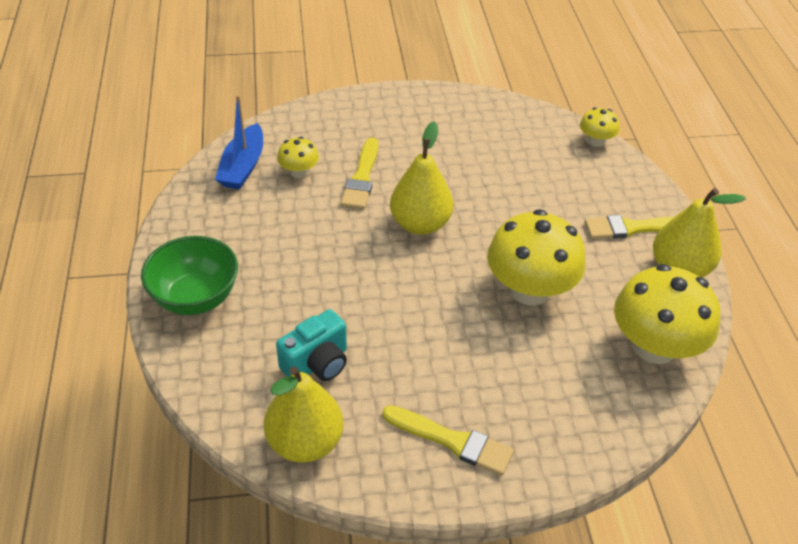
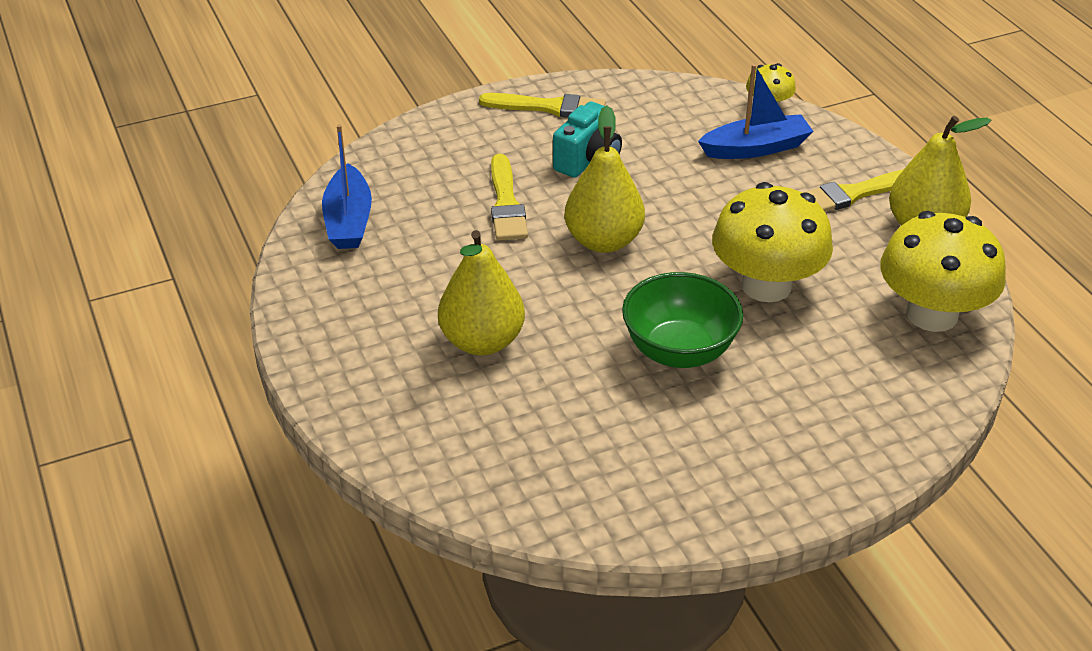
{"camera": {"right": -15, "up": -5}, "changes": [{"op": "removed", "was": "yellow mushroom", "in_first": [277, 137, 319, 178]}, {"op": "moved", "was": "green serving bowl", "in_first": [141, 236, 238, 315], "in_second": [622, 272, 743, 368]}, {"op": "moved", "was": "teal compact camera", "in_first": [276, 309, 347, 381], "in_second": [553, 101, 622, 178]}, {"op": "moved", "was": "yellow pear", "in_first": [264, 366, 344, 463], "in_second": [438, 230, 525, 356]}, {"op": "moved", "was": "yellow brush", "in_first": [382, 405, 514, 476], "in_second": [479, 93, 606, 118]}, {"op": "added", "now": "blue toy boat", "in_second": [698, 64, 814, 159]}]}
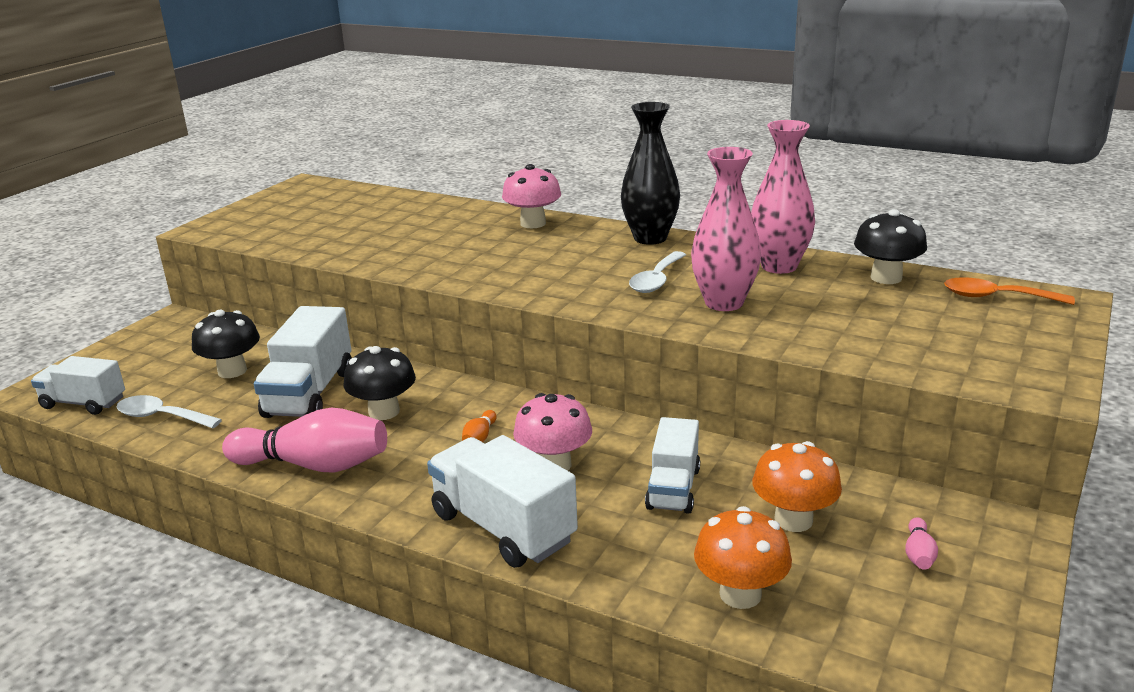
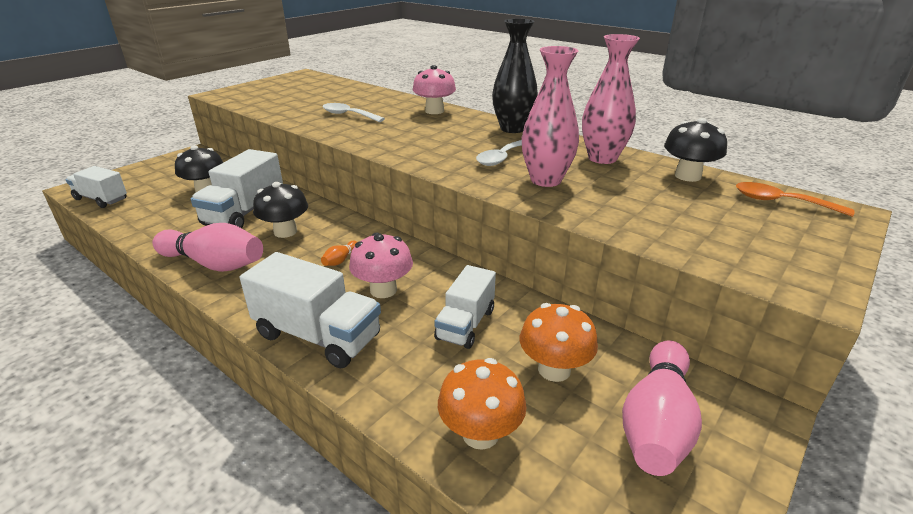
{"camera": {"right": 10, "up": 5}, "changes": [{"op": "moved", "was": "white tablespoon", "in_first": [116, 395, 222, 428], "in_second": [323, 103, 385, 122]}, {"op": "turned", "was": "white toy truck", "in_first": [427, 435, 578, 568], "in_second": [240, 252, 381, 368], "clockwise": 150}, {"op": "resized", "was": "pink tenpin", "in_first": [905, 517, 938, 570], "in_second": [622, 340, 702, 476], "ratio": 2.46}]}
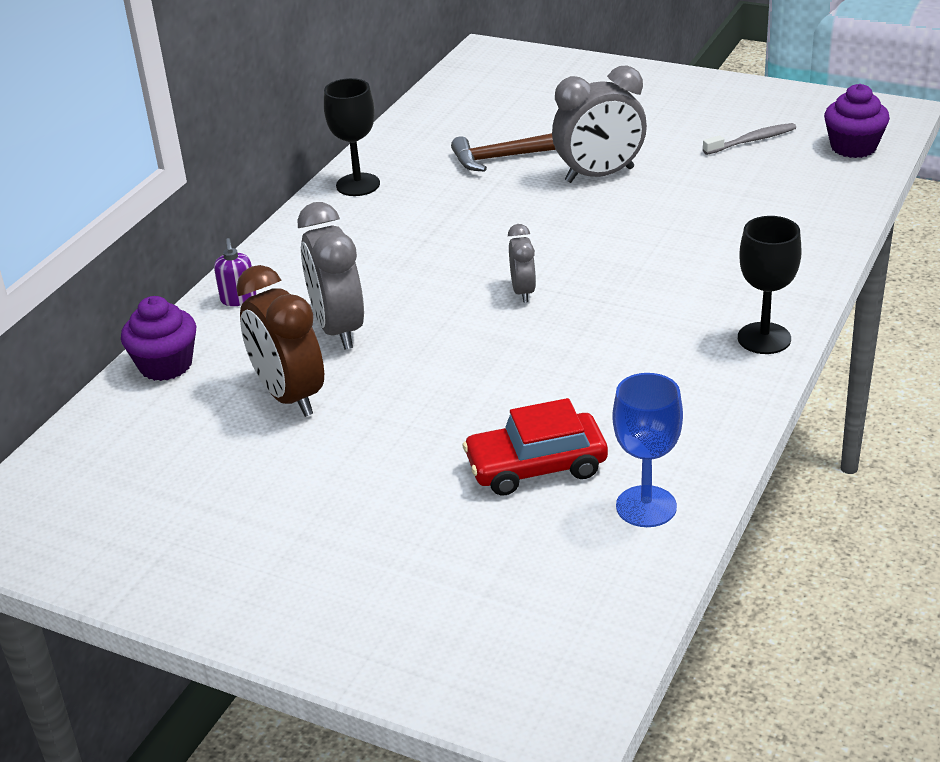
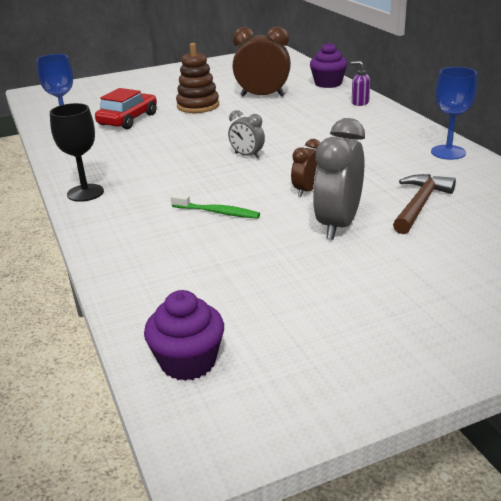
{"camera": {"right": 130, "up": -5}, "changes": [{"op": "recoloured", "was": "ebony goblet", "now": "blue goblet", "in_first": [324, 78, 380, 196], "in_second": [431, 67, 477, 160]}, {"op": "removed", "was": "ash-grey toothbrush", "in_first": [703, 123, 796, 155]}, {"op": "removed", "was": "ash-grey bedside clock", "in_first": [298, 202, 364, 350]}, {"op": "added", "now": "brown stacking toy", "in_second": [176, 43, 219, 113]}, {"op": "added", "now": "brown bedside clock", "in_second": [291, 139, 320, 197]}, {"op": "added", "now": "green toothbrush", "in_second": [171, 194, 260, 219]}]}
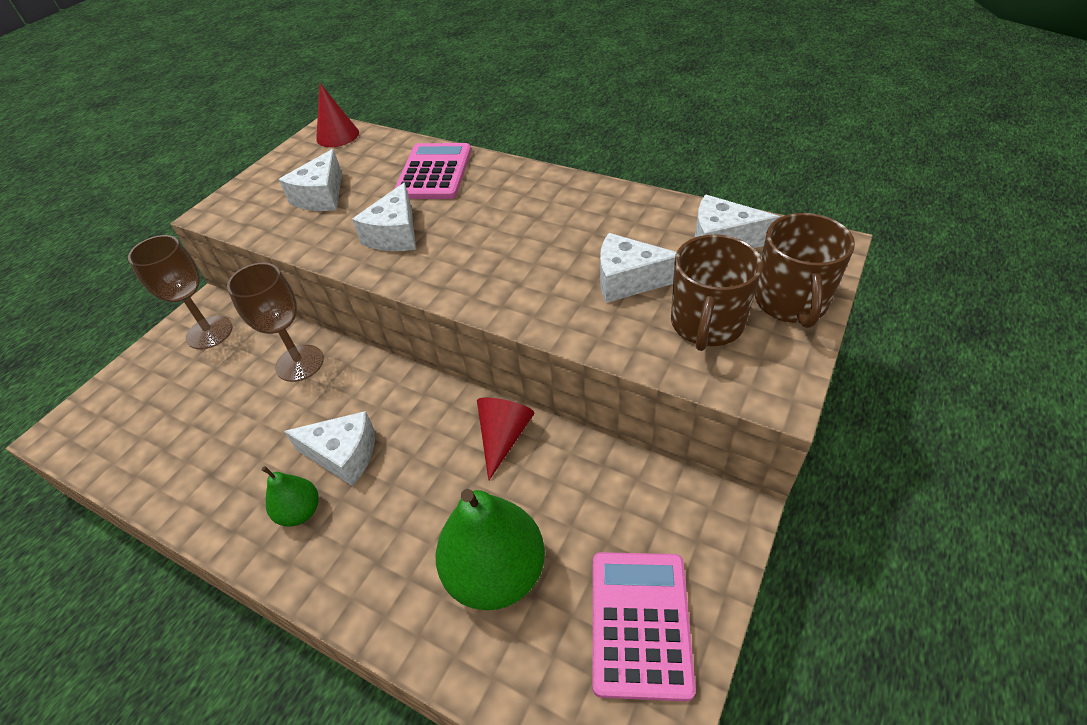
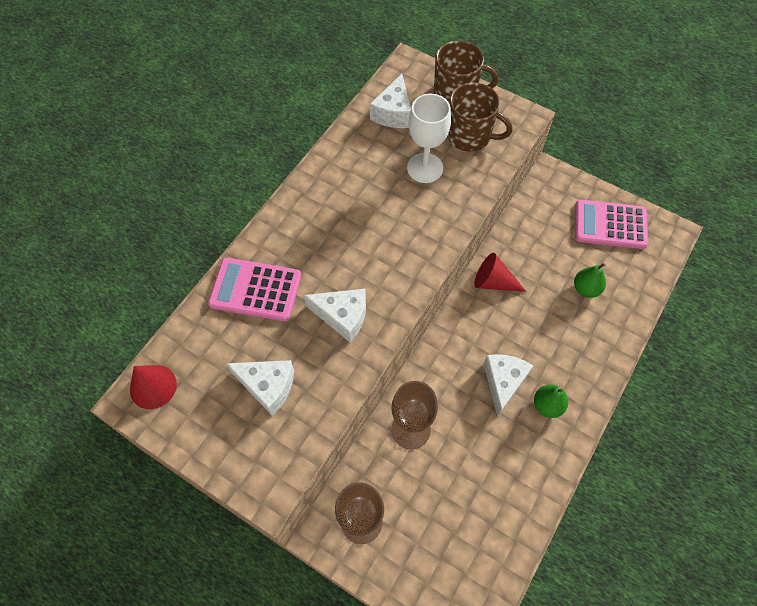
{"camera": {"right": -90, "up": 15}, "changes": [{"op": "replaced", "was": "white piece of cheese", "now": "white goblet", "in_first": [600, 233, 677, 303], "in_second": [407, 94, 451, 183]}, {"op": "resized", "was": "green pear", "in_first": [436, 489, 545, 610], "in_second": [574, 263, 606, 298], "ratio": 0.52}]}
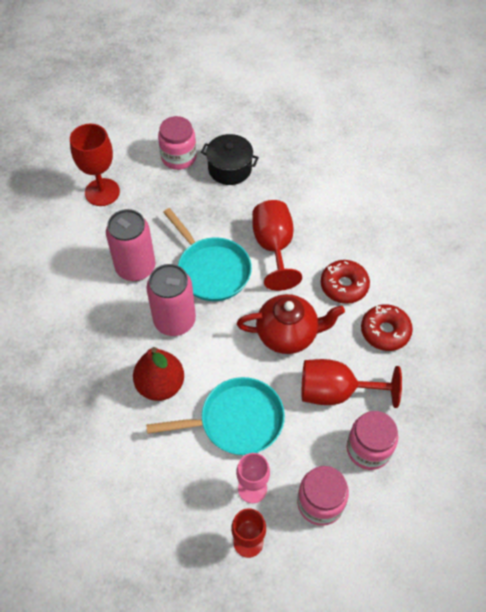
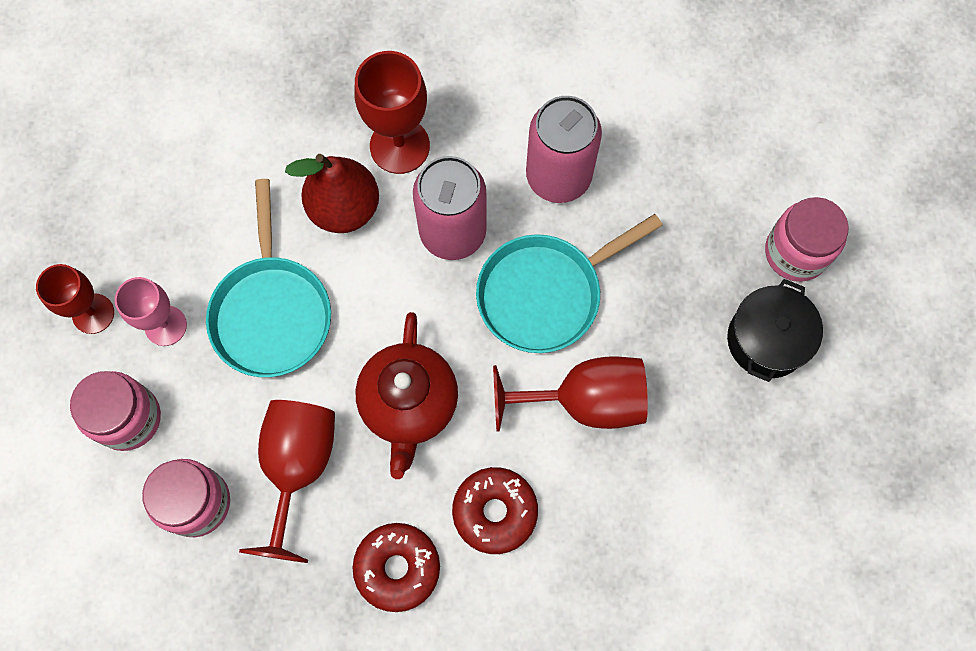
{"camera": {"right": 95, "up": 15}, "changes": [{"op": "moved", "was": "scarlet goblet", "in_first": [70, 124, 120, 206], "in_second": [355, 51, 430, 174]}]}
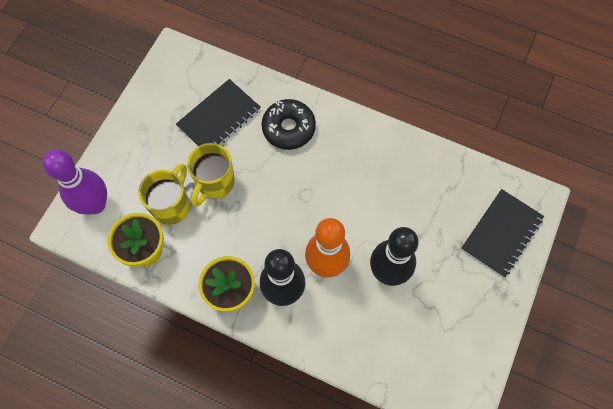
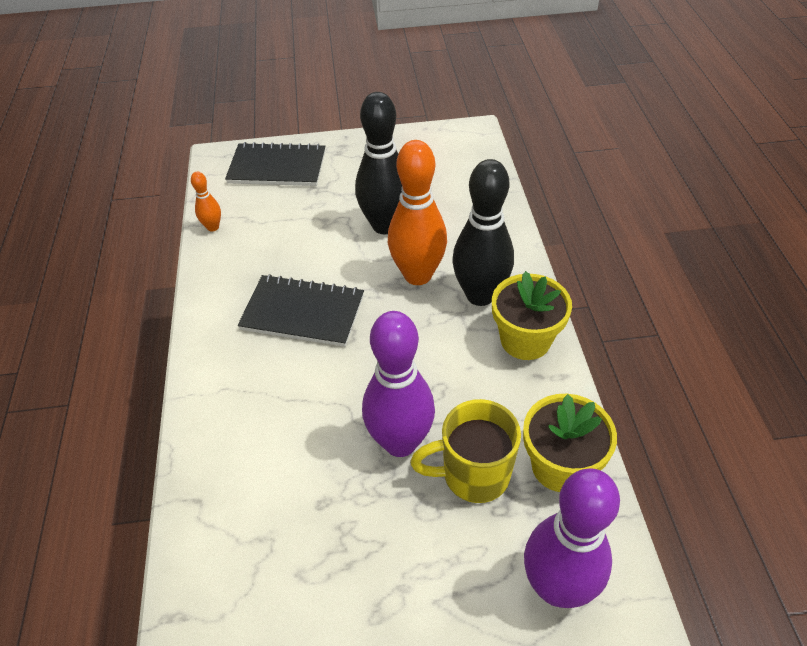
{"camera": {"right": -120, "up": -20}, "changes": [{"op": "moved", "was": "ebony notepad", "in_first": [176, 79, 261, 146], "in_second": [238, 274, 364, 347]}, {"op": "removed", "was": "ebony donut", "in_first": [262, 99, 316, 150]}, {"op": "replaced", "was": "yellow coffee mug", "now": "purple tenpin", "in_first": [187, 143, 235, 207], "in_second": [362, 311, 435, 457]}, {"op": "added", "now": "orange-coloured tenpin", "in_second": [191, 172, 221, 232]}]}
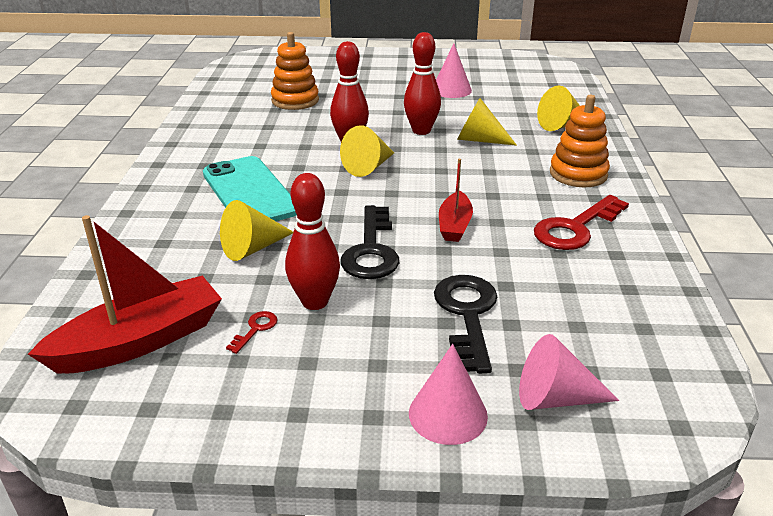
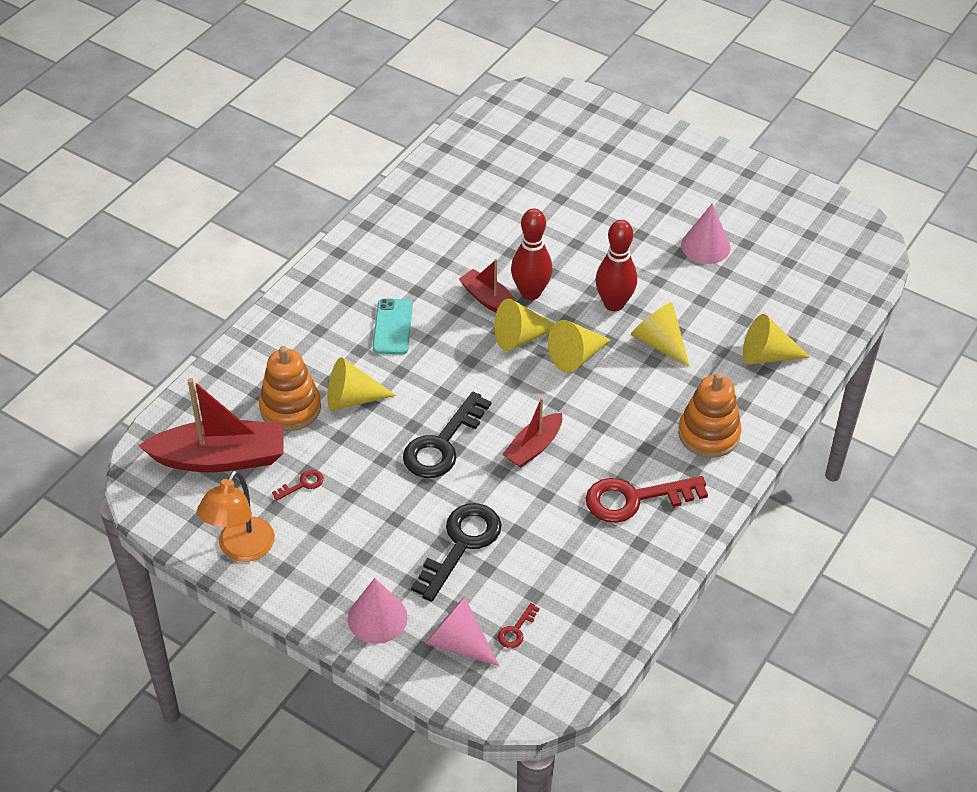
{"camera": {"right": 30, "up": 15}, "changes": [{"op": "moved", "was": "orange-coloured stacking toy", "in_first": [271, 32, 319, 110], "in_second": [259, 346, 321, 431]}, {"op": "resized", "was": "teal phone", "in_first": [203, 156, 297, 221], "in_second": [373, 299, 413, 355], "ratio": 0.57}, {"op": "removed", "was": "scarlet tenpin", "in_first": [285, 173, 340, 310]}, {"op": "added", "now": "scarlet toy boat", "in_second": [459, 259, 516, 313]}, {"op": "added", "now": "yellow cone shape", "in_second": [548, 320, 611, 373]}, {"op": "added", "now": "orange-coloured desk lamp", "in_second": [197, 470, 275, 562]}, {"op": "added", "now": "scarlet key", "in_second": [498, 603, 540, 648]}]}
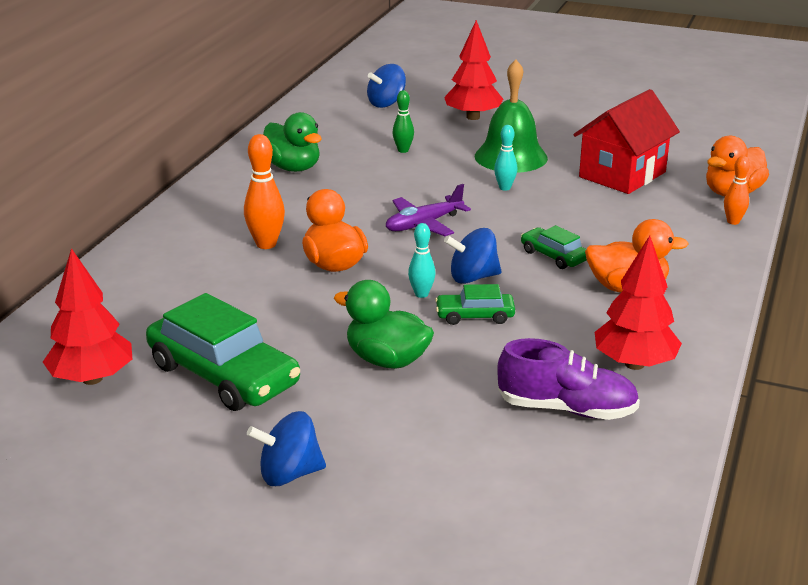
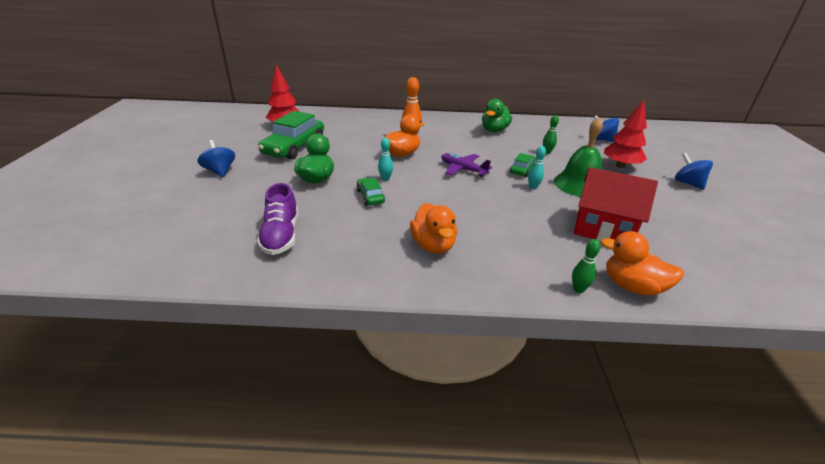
{"camera": {"right": 70, "up": 5}, "changes": [{"op": "recoloured", "was": "orange-coloured tenpin", "now": "green tenpin", "in_first": [724, 156, 750, 225], "in_second": [572, 239, 601, 293]}, {"op": "moved", "was": "green automobile", "in_first": [521, 225, 587, 269], "in_second": [510, 153, 536, 177]}, {"op": "moved", "was": "blue spinning top", "in_first": [444, 228, 502, 284], "in_second": [675, 153, 713, 190]}, {"op": "removed", "was": "scarlet toy tree", "in_first": [595, 235, 682, 370]}]}
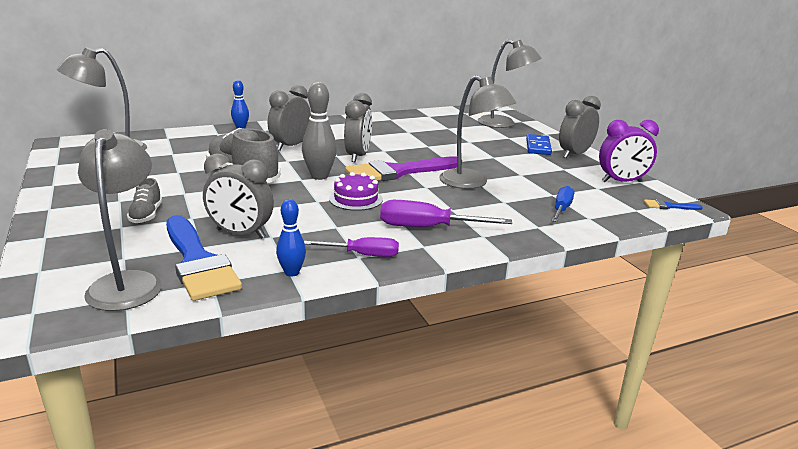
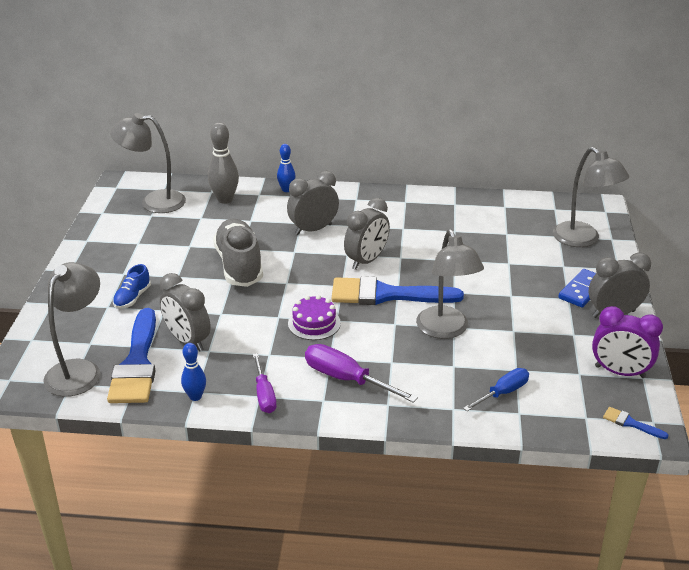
{"camera": {"right": 30, "up": 10}, "changes": [{"op": "moved", "was": "ash-grey tenpin", "in_first": [302, 82, 337, 180], "in_second": [208, 123, 239, 204]}, {"op": "recoloured", "was": "purple brush", "now": "blue brush", "in_first": [345, 156, 462, 181], "in_second": [332, 276, 464, 305]}, {"op": "recoloured", "was": "ash-grey shoe", "now": "blue shoe", "in_first": [127, 178, 162, 224], "in_second": [113, 264, 151, 309]}, {"op": "turned", "was": "purple flat screwdriver", "in_first": [304, 237, 399, 257], "in_second": [253, 353, 277, 413], "clockwise": 45}]}
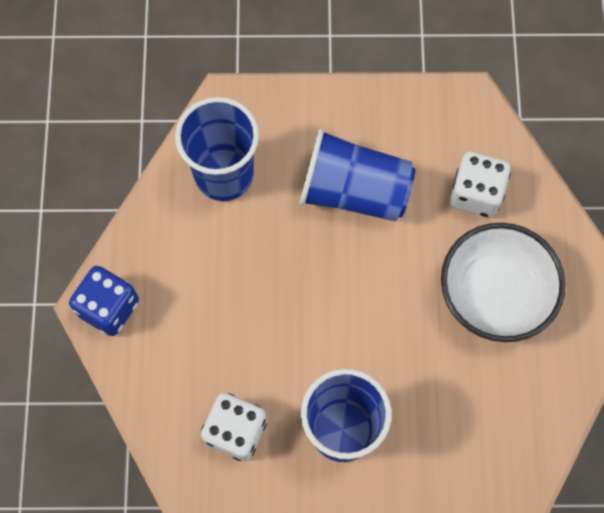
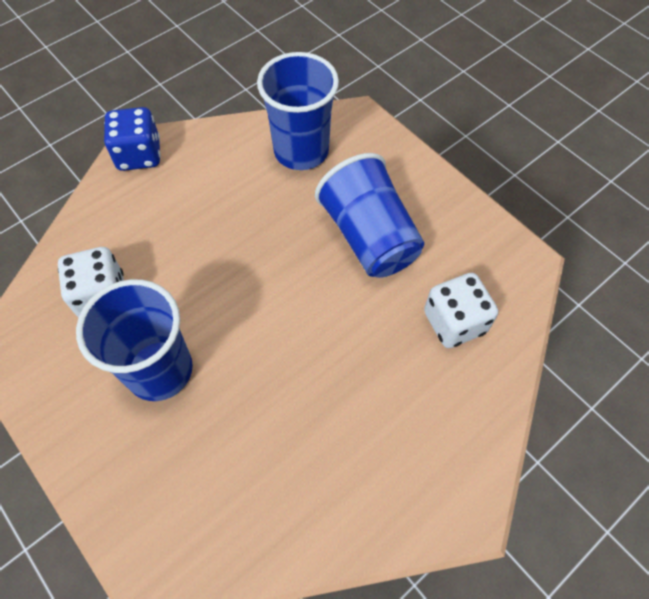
{"camera": {"right": 50, "up": -10}, "changes": [{"op": "removed", "was": "white serving bowl", "in_first": [441, 223, 566, 342]}]}
